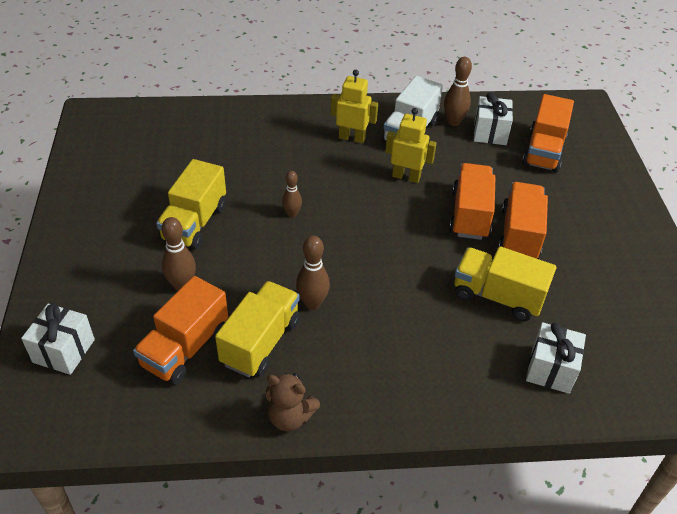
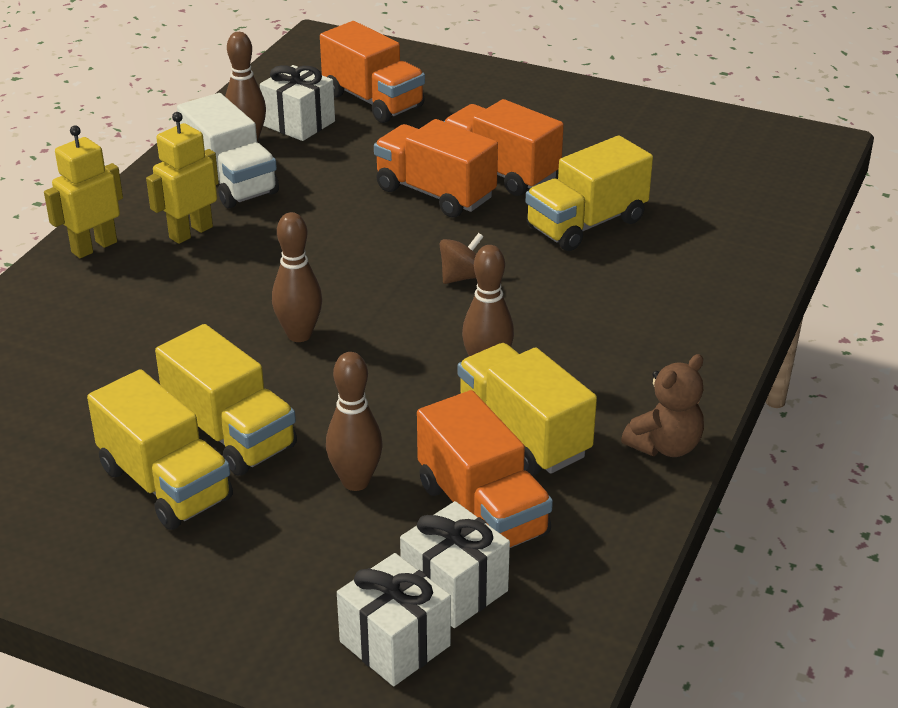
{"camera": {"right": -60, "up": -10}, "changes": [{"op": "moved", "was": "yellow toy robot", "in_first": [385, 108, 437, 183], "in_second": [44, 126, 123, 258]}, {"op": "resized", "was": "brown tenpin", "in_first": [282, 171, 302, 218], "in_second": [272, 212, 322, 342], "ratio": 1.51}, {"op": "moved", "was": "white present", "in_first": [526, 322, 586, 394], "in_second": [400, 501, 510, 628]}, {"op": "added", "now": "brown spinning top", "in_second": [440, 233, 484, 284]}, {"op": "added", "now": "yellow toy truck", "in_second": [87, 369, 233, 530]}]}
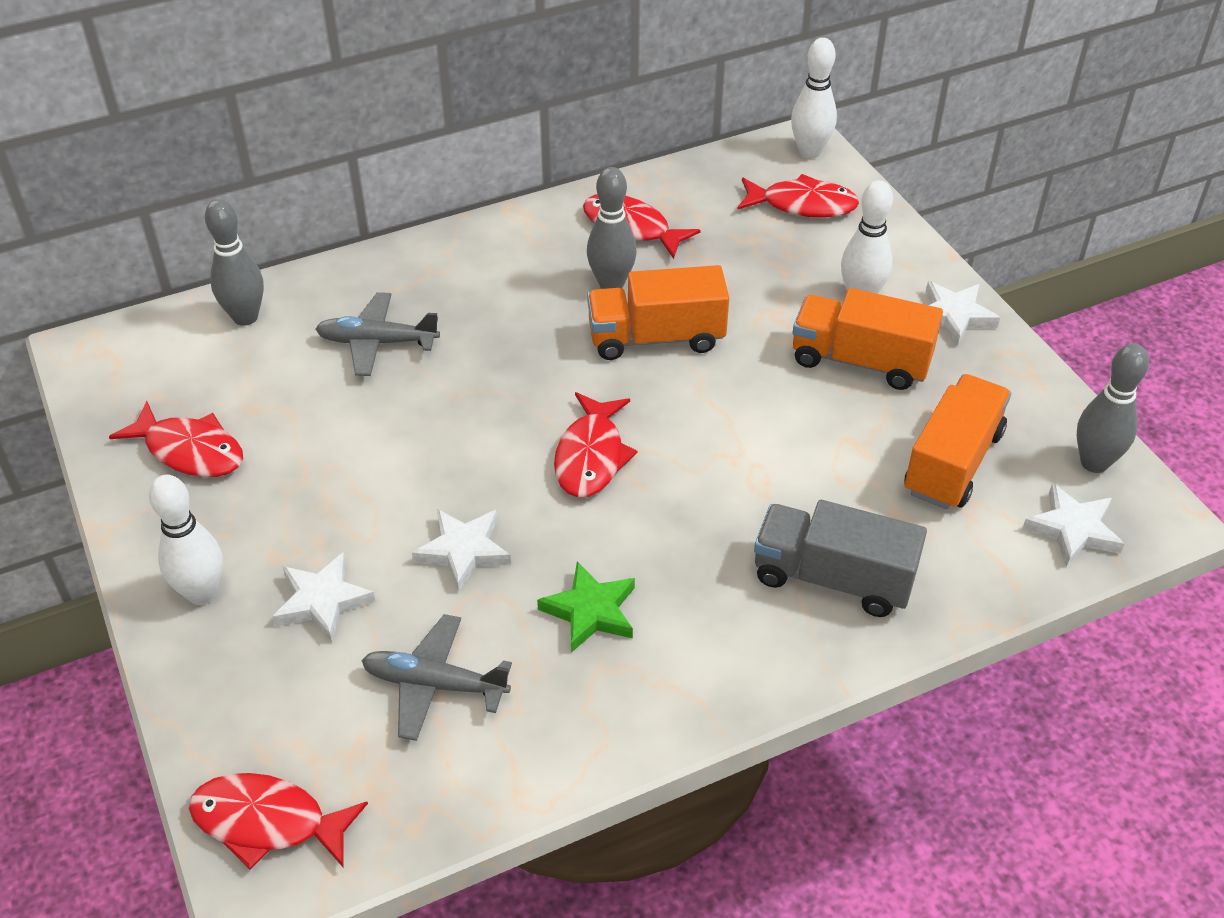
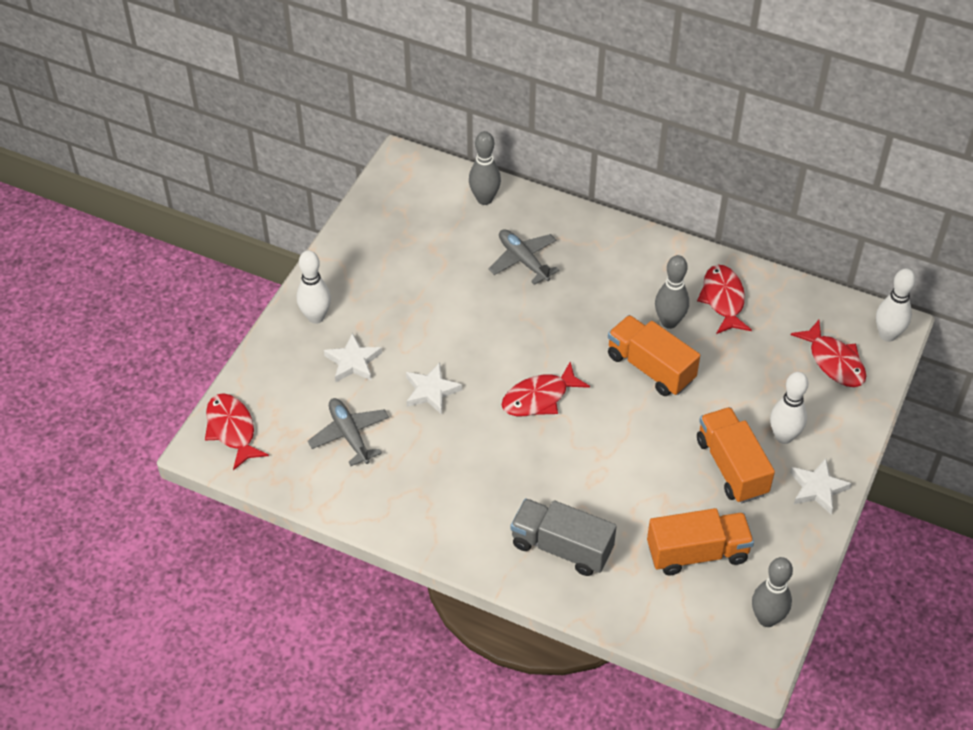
{"camera": {"right": 50, "up": 5}, "changes": [{"op": "removed", "was": "scarlet fish", "in_first": [109, 401, 243, 477]}, {"op": "removed", "was": "white star shape", "in_first": [1022, 483, 1124, 567]}, {"op": "turned", "was": "ash-grey toy truck", "in_first": [754, 500, 927, 617], "in_second": [511, 498, 617, 576], "clockwise": -45}, {"op": "removed", "was": "green star shape", "in_first": [537, 561, 635, 653]}]}
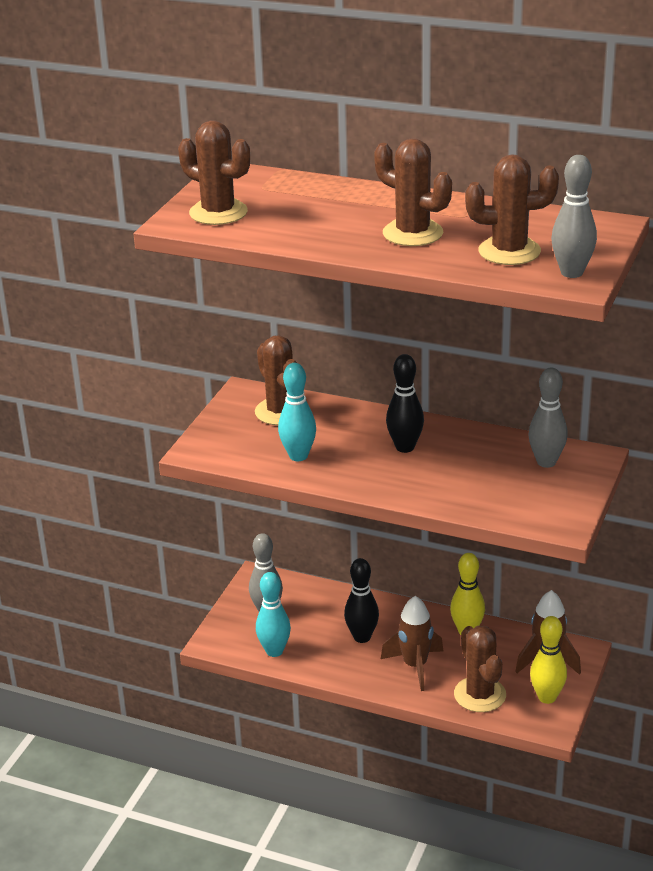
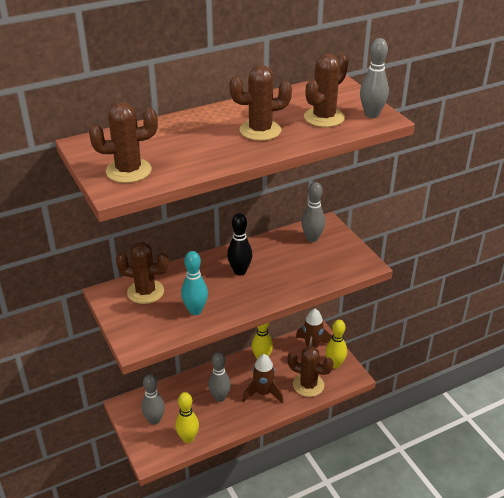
{"camera": {"right": -50, "up": 5}, "changes": [{"op": "recoloured", "was": "ebony tenpin", "now": "ash-grey tenpin", "in_first": [344, 558, 379, 643], "in_second": [208, 352, 231, 402]}, {"op": "recoloured", "was": "teal tenpin", "now": "yellow tenpin", "in_first": [256, 572, 291, 657], "in_second": [175, 392, 199, 443]}]}
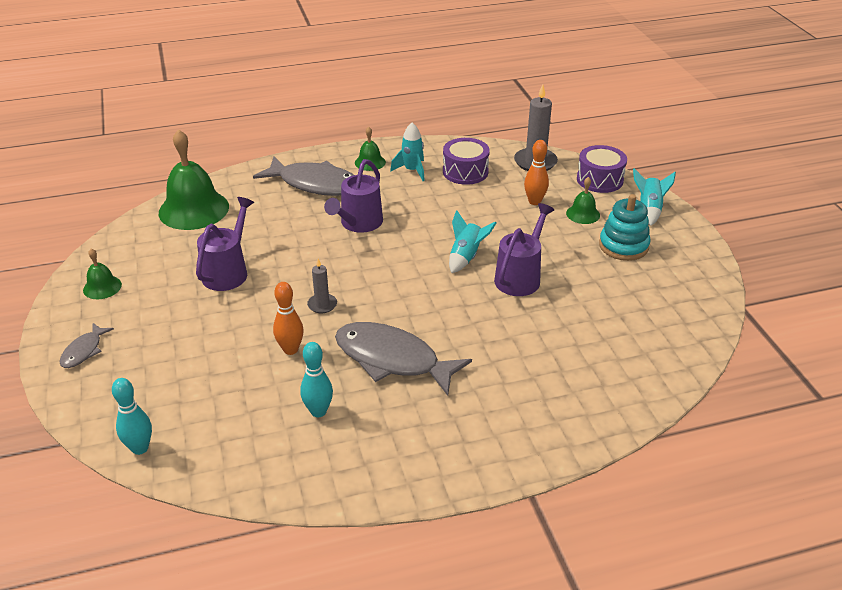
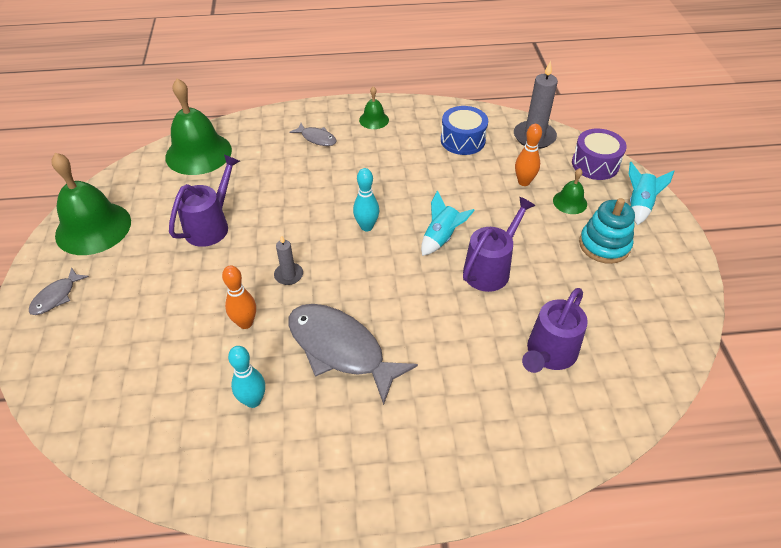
{"camera": {"right": 10, "up": 10}, "changes": [{"op": "removed", "was": "teal spaceship", "in_first": [390, 123, 425, 181]}, {"op": "recoloured", "was": "purple toy drum", "now": "blue toy drum", "in_first": [443, 138, 490, 185], "in_second": [441, 106, 488, 155]}, {"op": "resized", "was": "ash-grey fish", "in_first": [253, 157, 354, 196], "in_second": [289, 123, 337, 146], "ratio": 0.48}, {"op": "moved", "was": "purple sprinkling can", "in_first": [324, 159, 383, 233], "in_second": [522, 288, 588, 373]}, {"op": "resized", "was": "green school bell", "in_first": [83, 248, 122, 299], "in_second": [51, 153, 131, 255], "ratio": 2.08}, {"op": "moved", "was": "teal tenpin", "in_first": [112, 378, 152, 455], "in_second": [353, 168, 379, 231]}]}
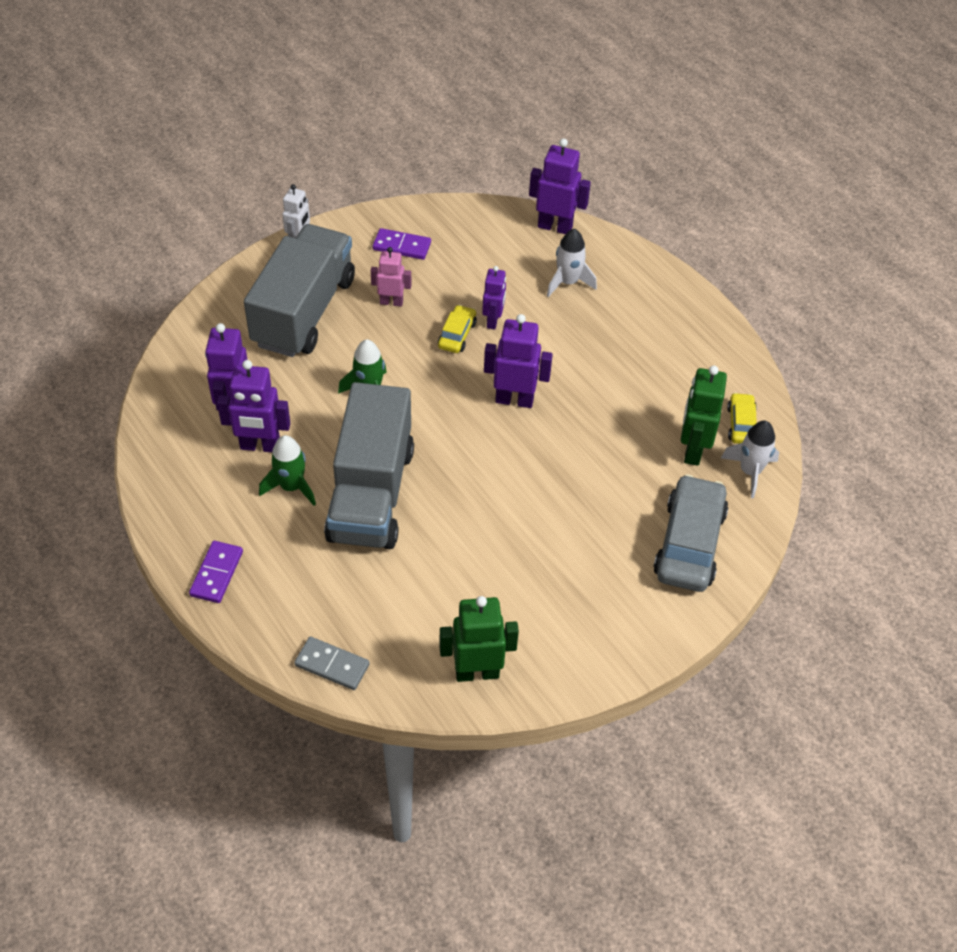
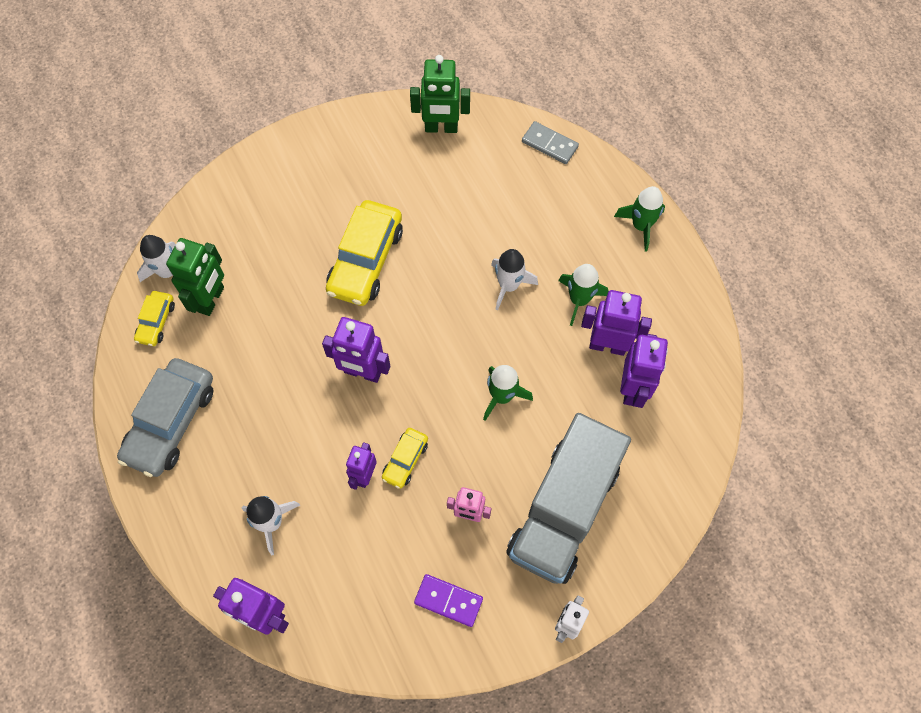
{"camera": {"right": -170, "up": 15}, "changes": [{"op": "replaced", "was": "ash-grey toy truck", "now": "white spaceship", "in_first": [324, 382, 414, 549], "in_second": [491, 249, 538, 311]}, {"op": "moved", "was": "ash-grey automobile", "in_first": [653, 474, 728, 592], "in_second": [117, 358, 213, 477]}, {"op": "replaced", "was": "purple domino tile", "now": "green spaceship", "in_first": [189, 541, 243, 603], "in_second": [614, 186, 665, 252]}, {"op": "added", "now": "yellow automobile", "in_second": [326, 200, 403, 306]}]}
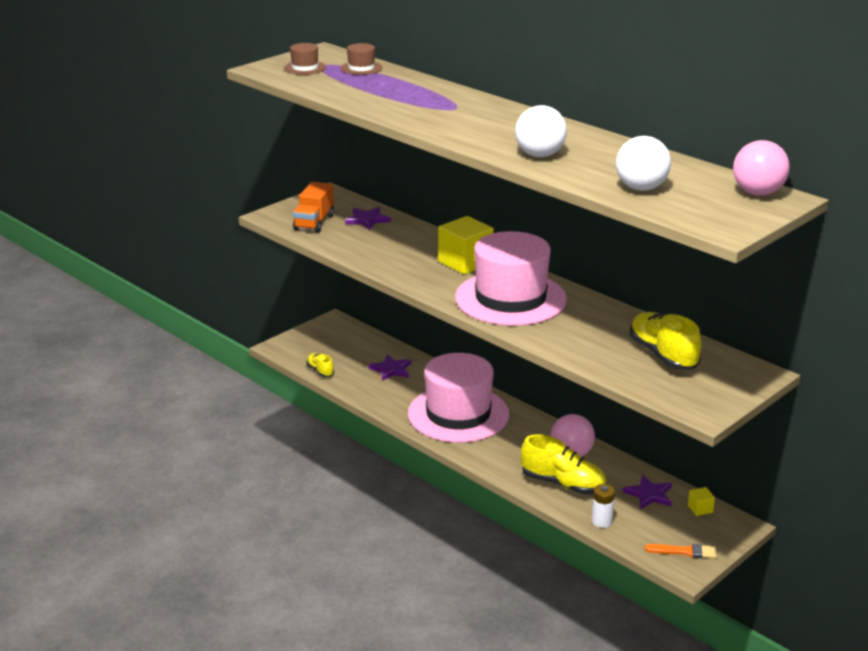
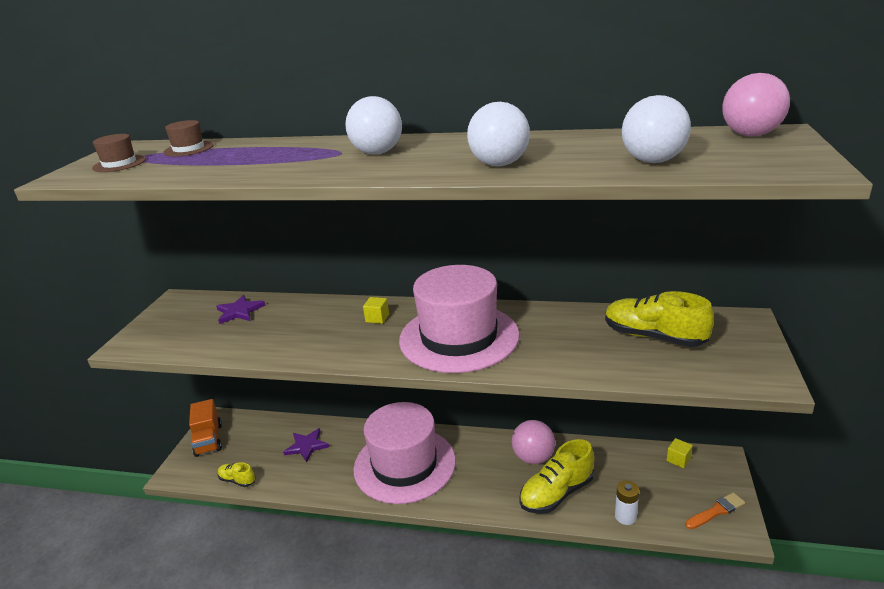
{"camera": {"right": -30, "up": 0}, "changes": [{"op": "moved", "was": "orange-coloured toy truck", "in_first": [293, 182, 334, 233], "in_second": [189, 399, 222, 457]}, {"op": "resized", "was": "yellow solid cube", "in_first": [438, 216, 494, 274], "in_second": [363, 297, 389, 324], "ratio": 0.45}, {"op": "turned", "was": "yellow shoe", "in_first": [521, 434, 607, 494], "in_second": [519, 439, 594, 514], "clockwise": 150}, {"op": "removed", "was": "purple star shape", "in_first": [622, 475, 672, 509]}, {"op": "added", "now": "white sphere", "in_second": [345, 96, 402, 154]}]}
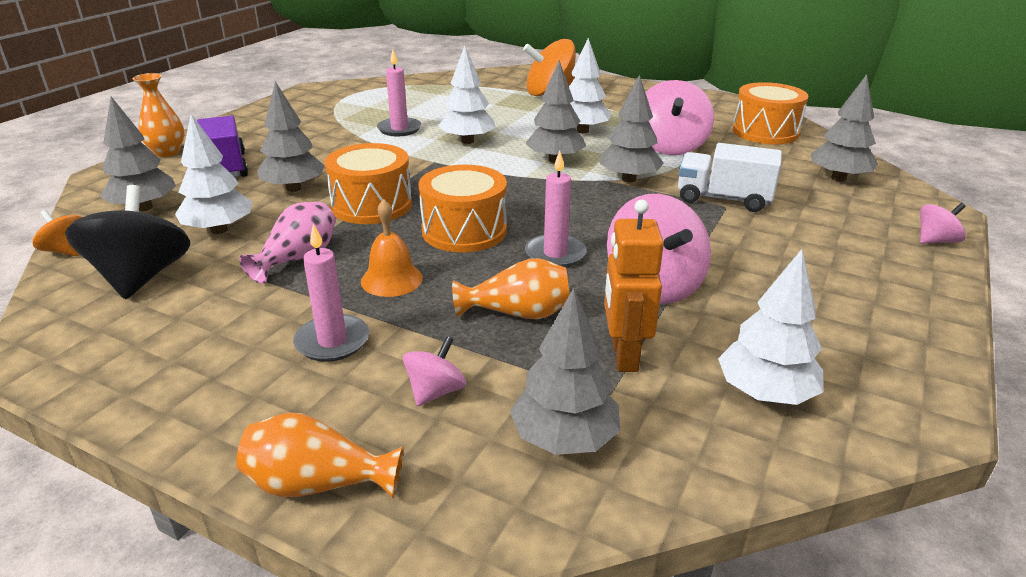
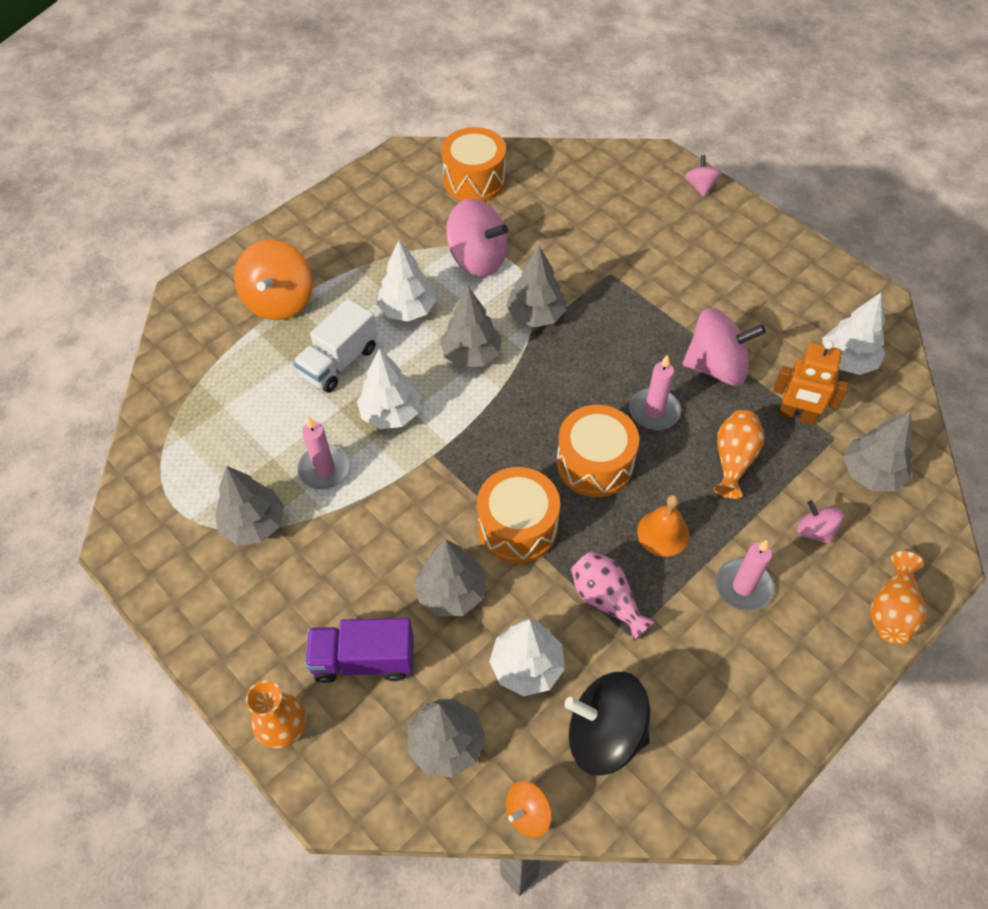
{"camera": {"right": -70, "up": 25}, "changes": [{"op": "moved", "was": "ash-grey toy tree", "in_first": [811, 74, 878, 181], "in_second": [215, 466, 284, 545]}, {"op": "moved", "was": "white toy truck", "in_first": [678, 143, 782, 212], "in_second": [293, 298, 378, 393]}]}
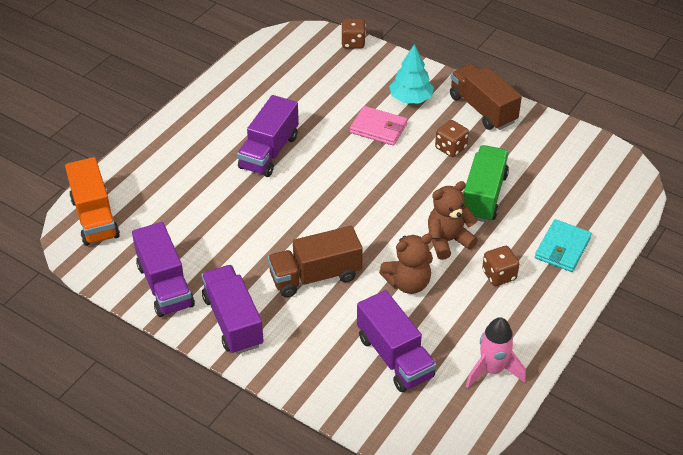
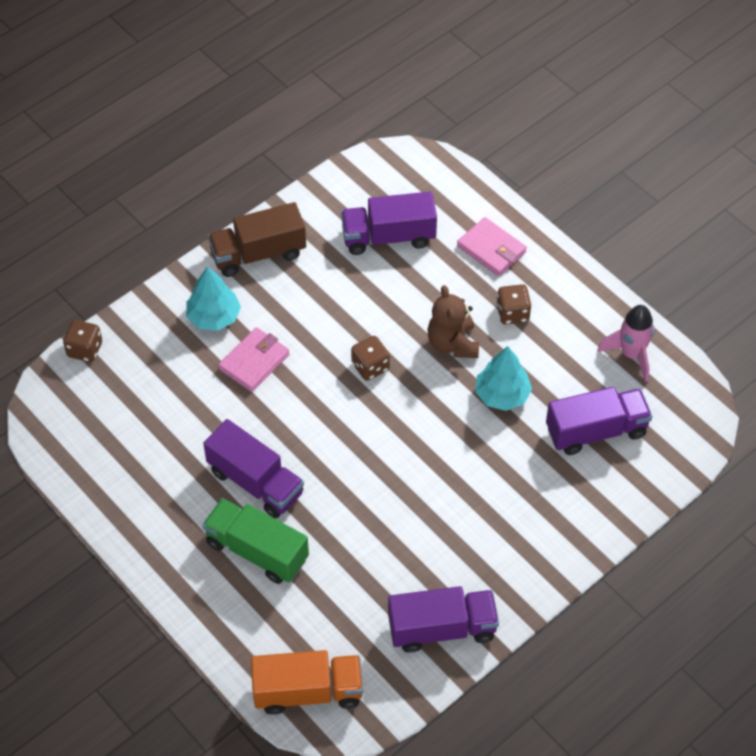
{"camera": {"right": -75, "up": 10}, "changes": [{"op": "moved", "was": "brown die", "in_first": [435, 120, 469, 157], "in_second": [351, 336, 390, 381]}, {"op": "moved", "was": "green toy truck", "in_first": [463, 145, 509, 222], "in_second": [202, 498, 309, 584]}, {"op": "recoloured", "was": "teal billfold", "now": "pink billfold", "in_first": [535, 219, 592, 272], "in_second": [457, 217, 527, 276]}, {"op": "removed", "was": "brown toy truck", "in_first": [268, 226, 363, 298]}, {"op": "replaced", "was": "brown stuffed bear", "now": "teal toy tree", "in_first": [379, 234, 433, 294], "in_second": [475, 346, 532, 411]}, {"op": "moved", "was": "purple toy truck", "in_first": [202, 265, 264, 354], "in_second": [341, 191, 437, 255]}]}
